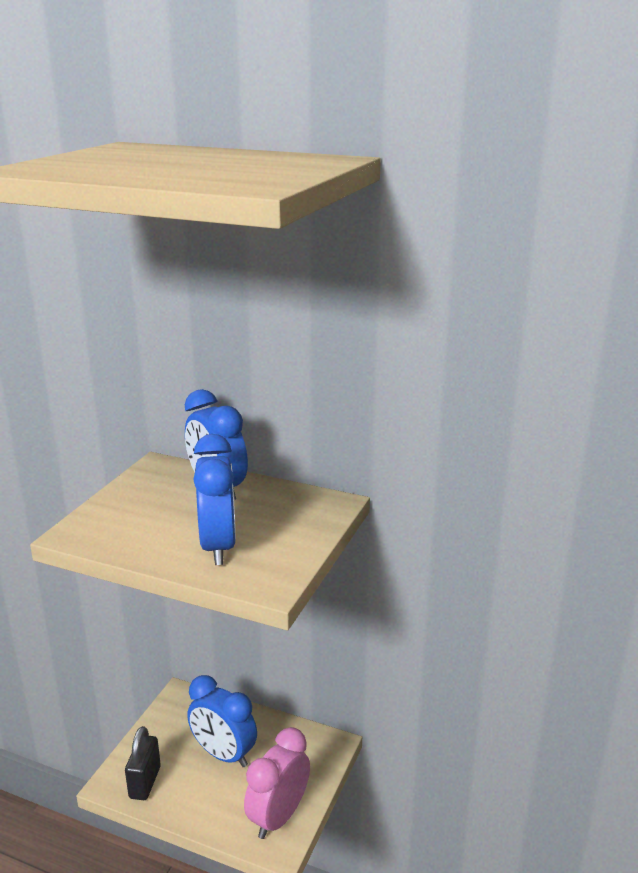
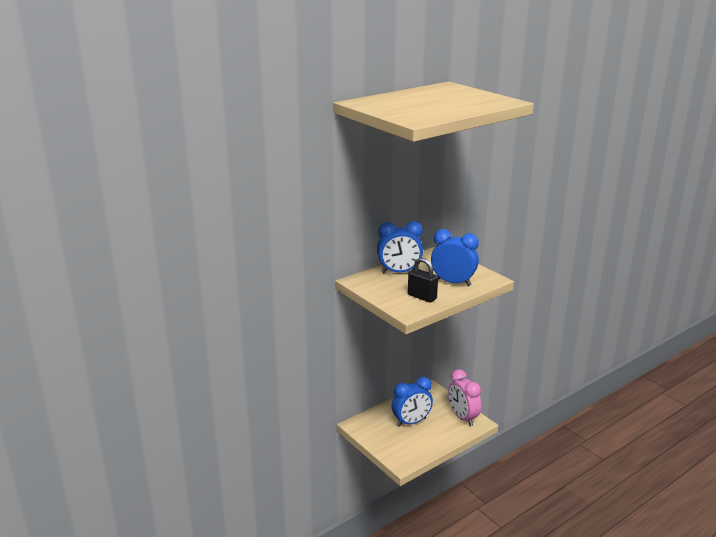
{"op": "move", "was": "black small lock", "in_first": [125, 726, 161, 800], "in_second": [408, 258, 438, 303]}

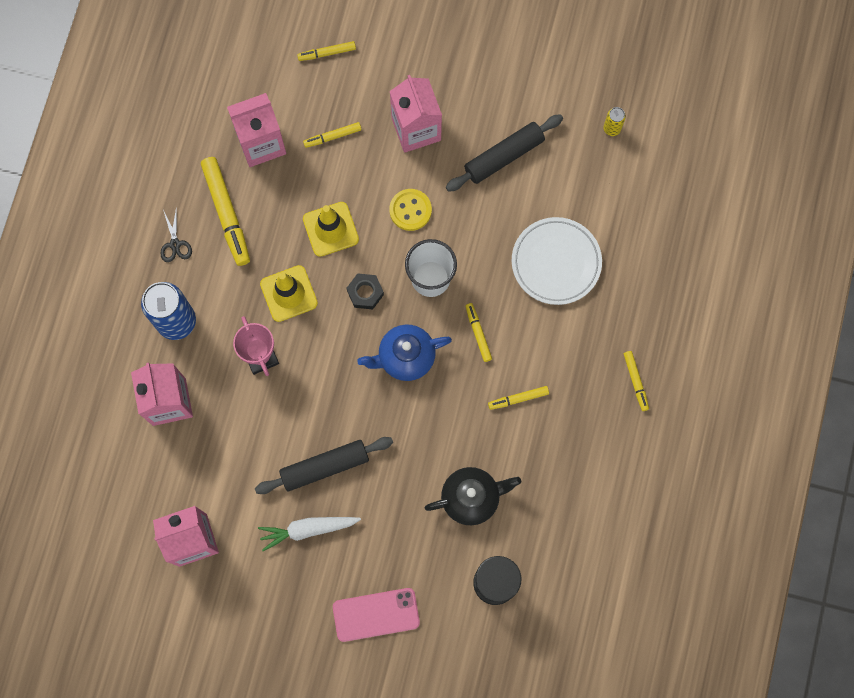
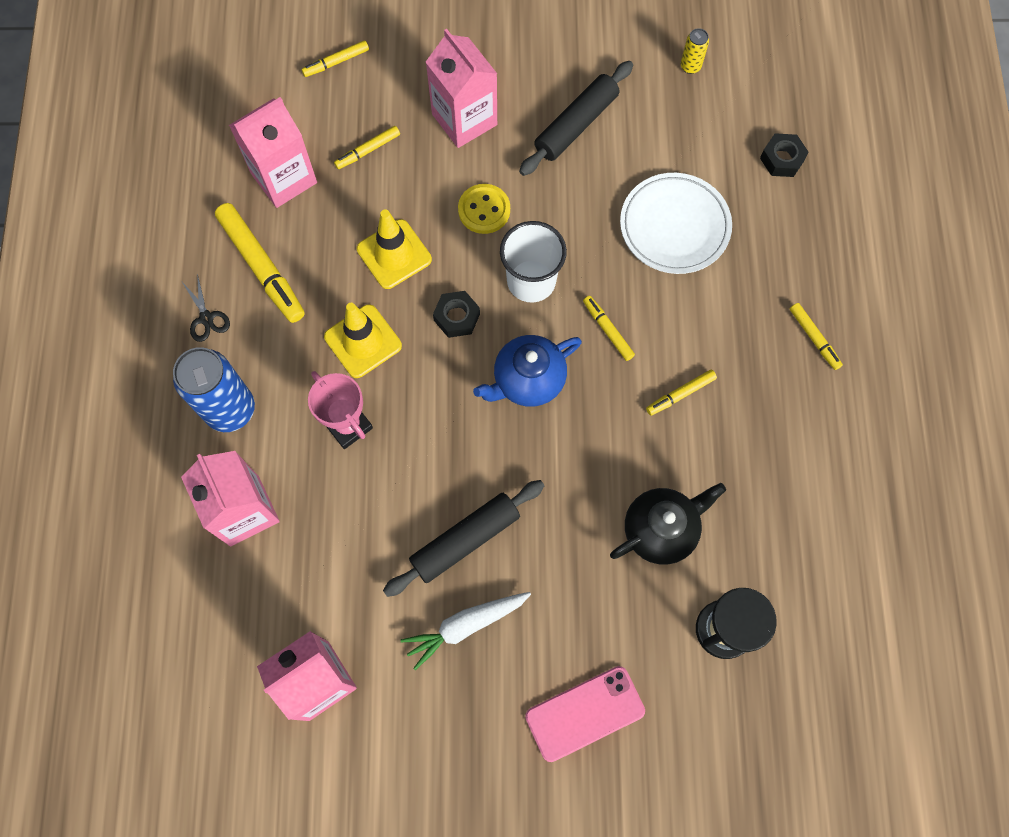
{"op": "insert", "now": "black nut", "in_second": [760, 133, 809, 177]}

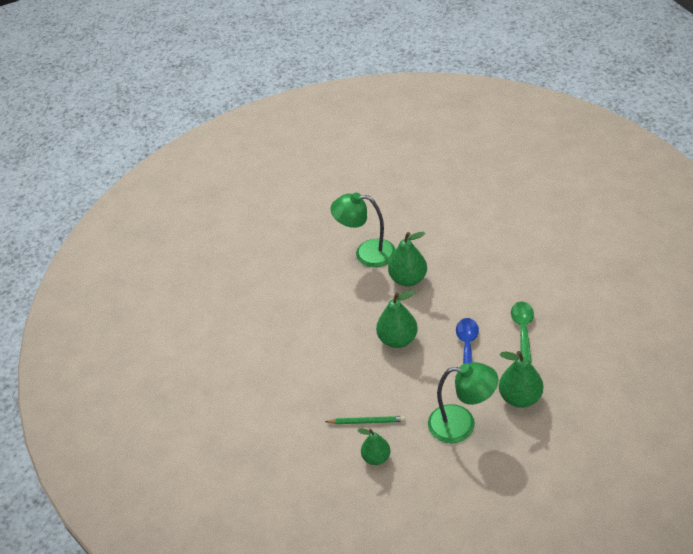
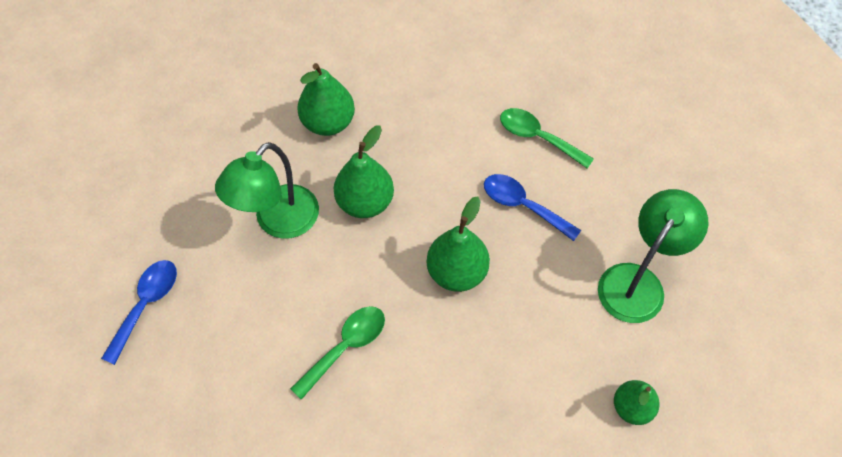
{"op": "move", "was": "emerald pear fruit", "in_first": [499, 351, 543, 408], "in_second": [297, 63, 355, 136]}
{"op": "delete", "was": "emerald pencil", "in_first": [325, 416, 405, 424]}
{"op": "insert", "now": "cobalt teaspoon", "in_second": [101, 260, 177, 365]}
{"op": "insert", "now": "emerald teaspoon", "in_second": [290, 306, 385, 400]}

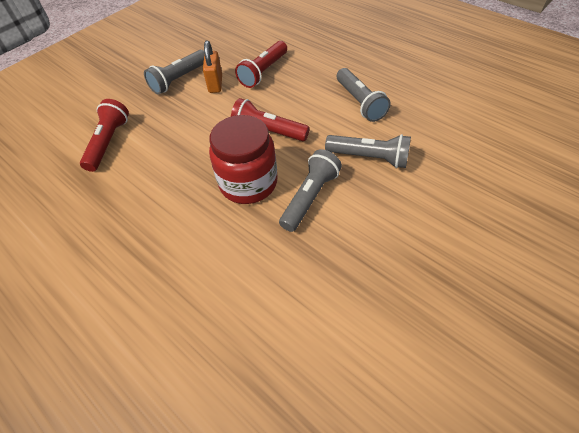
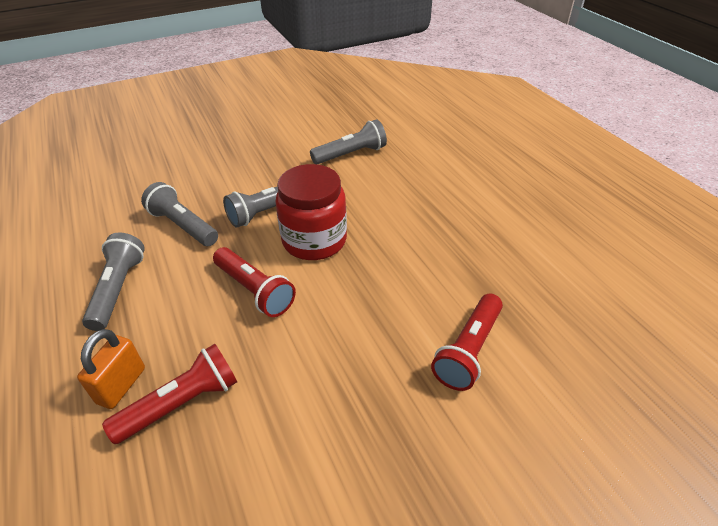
{"op": "move", "was": "orange-coloured small lock", "in_first": [203, 41, 222, 93], "in_second": [77, 329, 145, 409]}
{"op": "move", "was": "gray flashlight", "in_first": [144, 50, 204, 95], "in_second": [310, 119, 387, 164]}

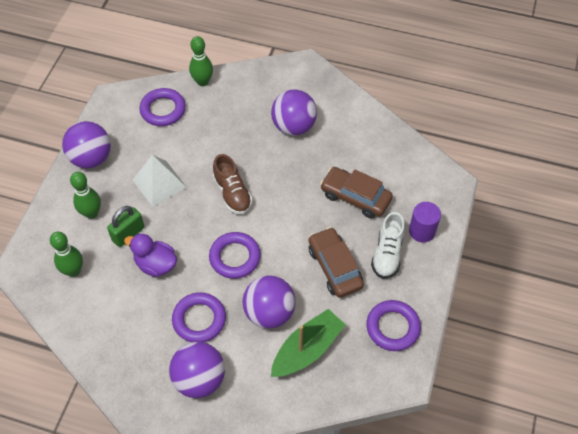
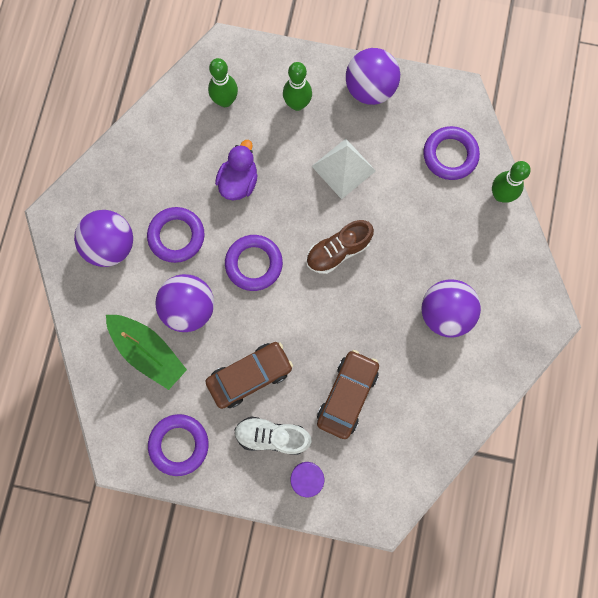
{"op": "delete", "was": "emerald small lock", "in_first": [107, 206, 145, 247]}

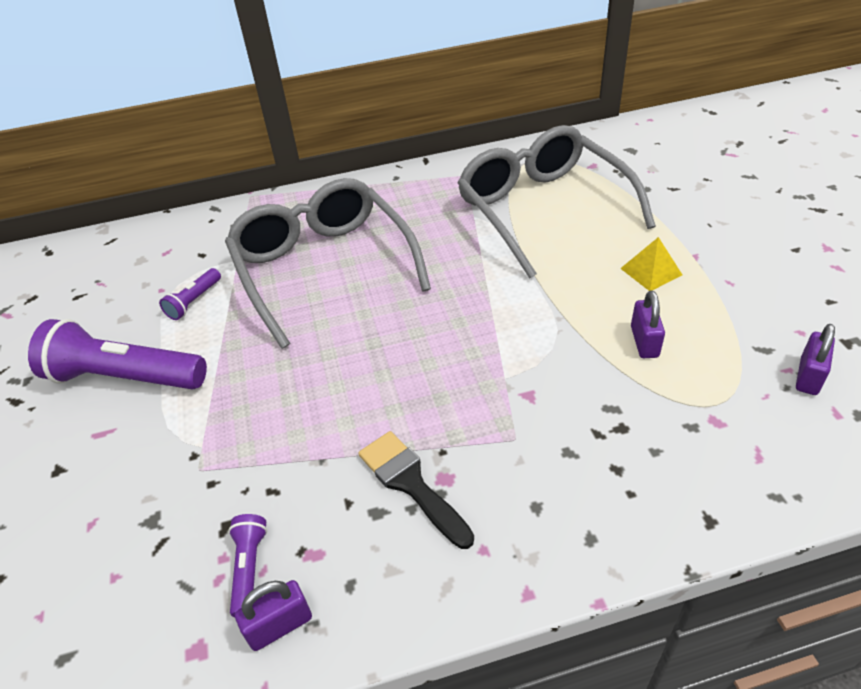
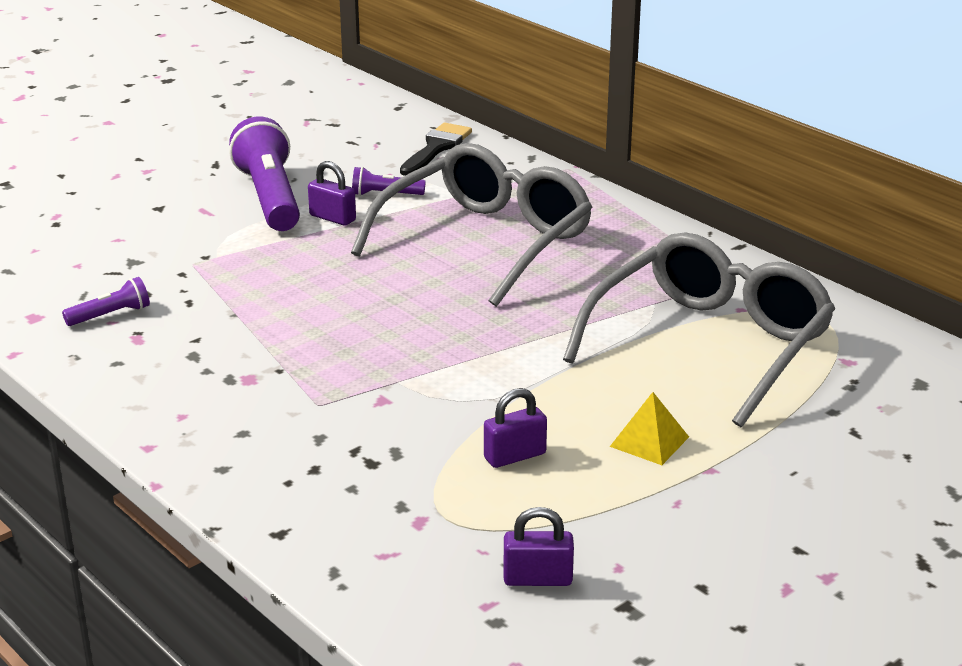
{"op": "move", "was": "black brush", "in_first": [358, 431, 474, 549], "in_second": [400, 123, 472, 176]}
{"op": "move", "was": "royal purple small lock", "in_first": [235, 580, 312, 651], "in_second": [308, 161, 356, 226]}

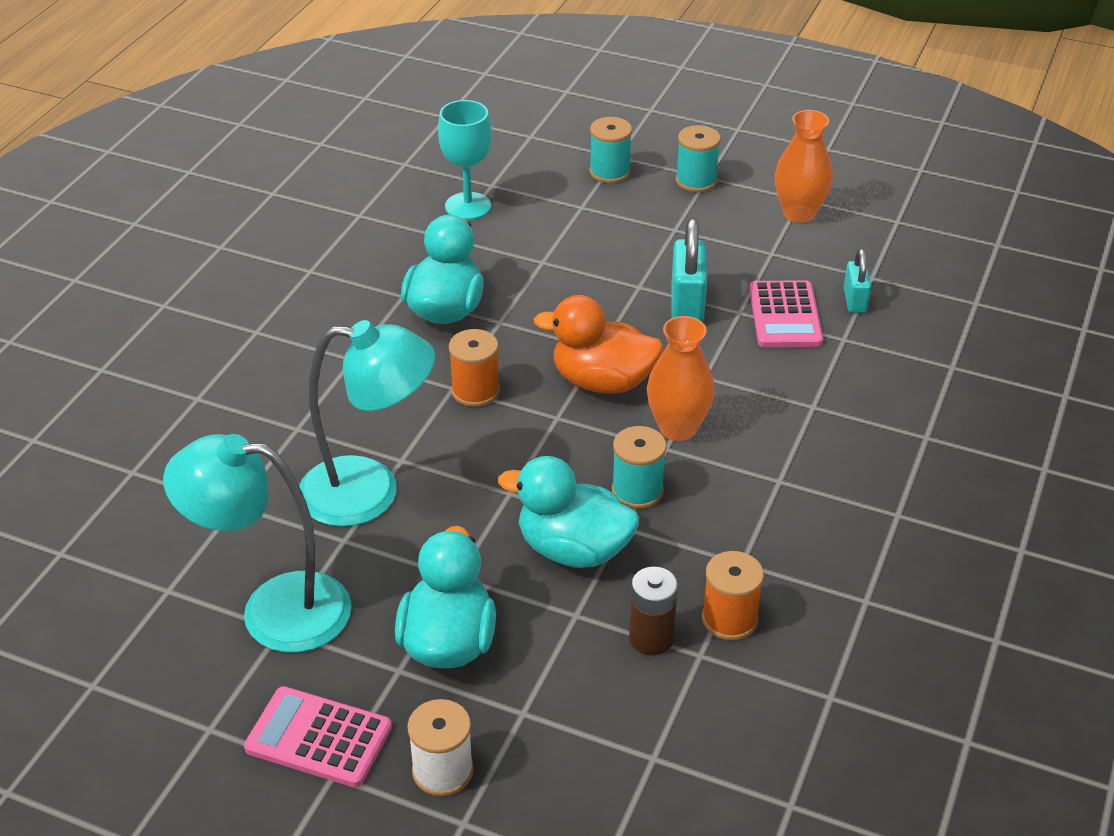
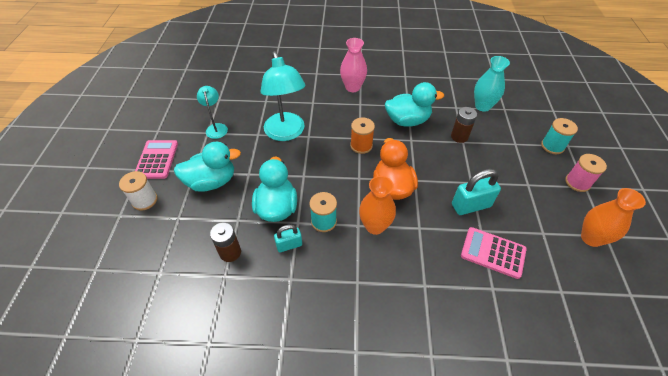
{"op": "replace", "was": "teal goblet", "now": "teal vase", "in_first": [438, 100, 492, 220], "in_second": [474, 56, 510, 112]}
{"op": "recolor", "was": "teal spool", "now": "rosy spool", "in_first": [676, 125, 721, 192], "in_second": [565, 154, 607, 192]}
{"op": "move", "was": "teal small lock", "in_first": [844, 249, 871, 313], "in_second": [274, 224, 302, 252]}
{"op": "rotate", "was": "rosy calculator", "in_first": [749, 280, 823, 347], "in_second": [461, 227, 527, 279], "clockwise": 45}
{"op": "resize", "was": "teal desk lamp", "in_first": [163, 434, 352, 653], "in_second": [197, 86, 228, 139], "ratio": 0.53}
{"op": "delete", "was": "orange-coloured spool", "in_first": [702, 551, 764, 640]}
{"op": "insert", "now": "rosy vase", "in_second": [340, 38, 367, 92]}
{"op": "insert", "now": "dark brown battery", "in_second": [451, 107, 477, 143]}

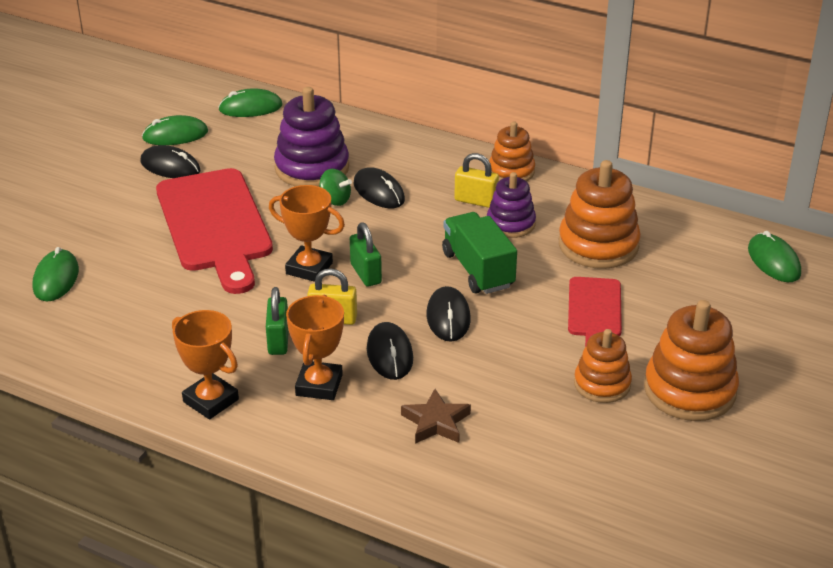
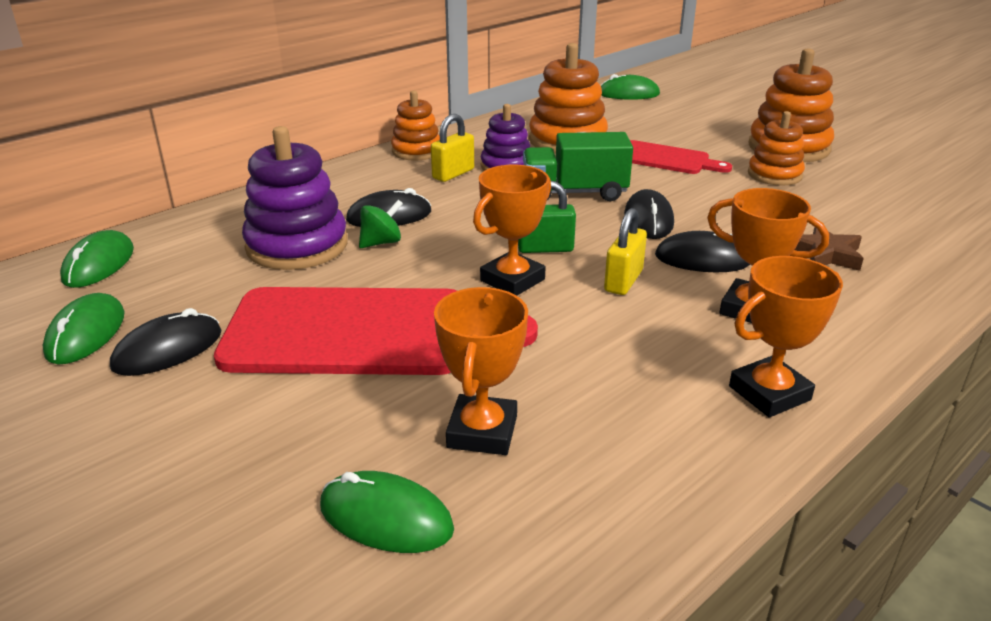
{"op": "rotate", "was": "black computer mouse", "in_first": [426, 286, 471, 342], "in_second": [624, 189, 674, 239], "clockwise": 75}
{"op": "delete", "was": "emerald small lock", "in_first": [266, 287, 289, 355]}
{"op": "insert", "now": "orange-coloured award cup", "in_second": [434, 287, 528, 455]}

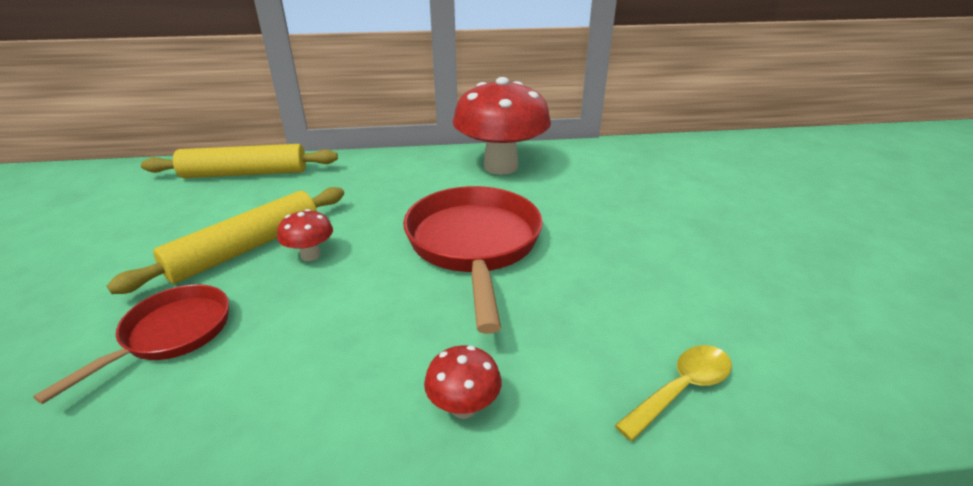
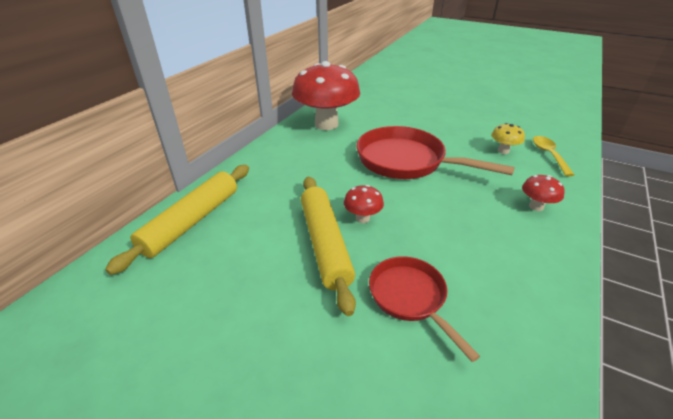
{"op": "insert", "now": "yellow mushroom", "in_second": [491, 123, 525, 154]}

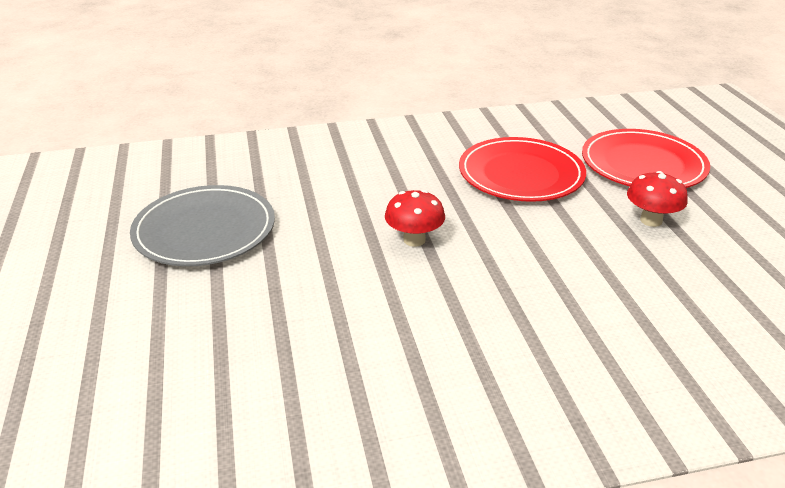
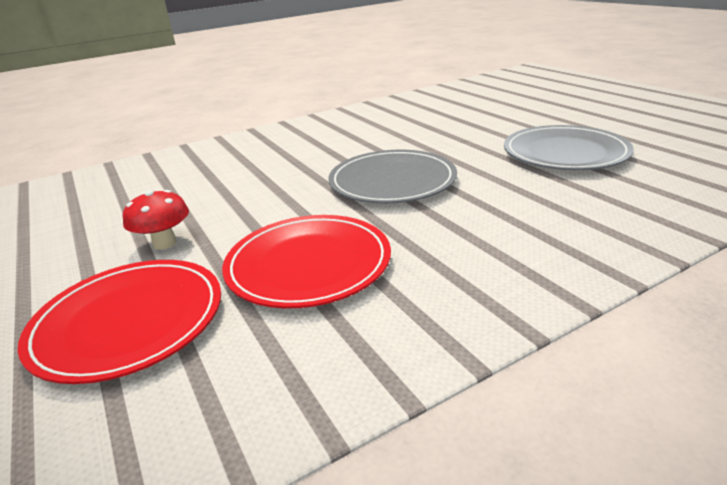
{"op": "replace", "was": "red mushroom", "now": "gray dinner plate", "in_first": [385, 190, 445, 247], "in_second": [328, 150, 457, 203]}

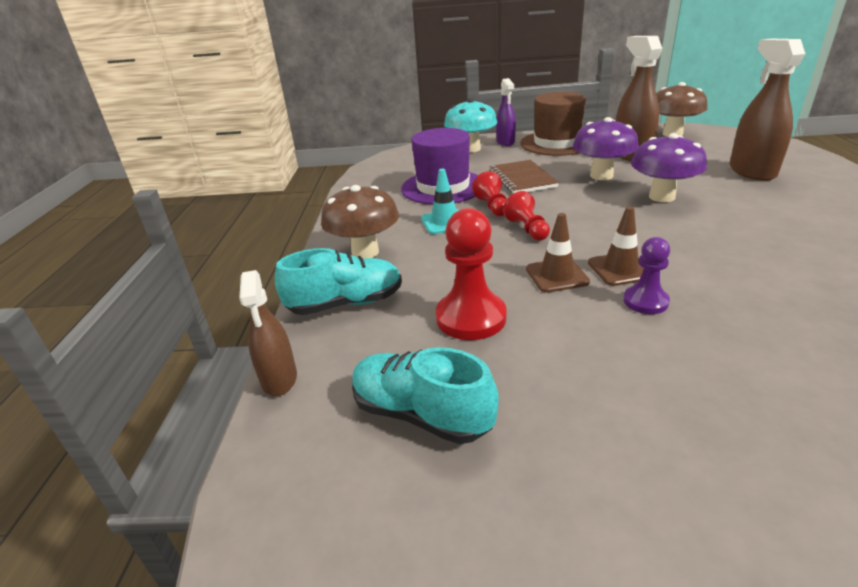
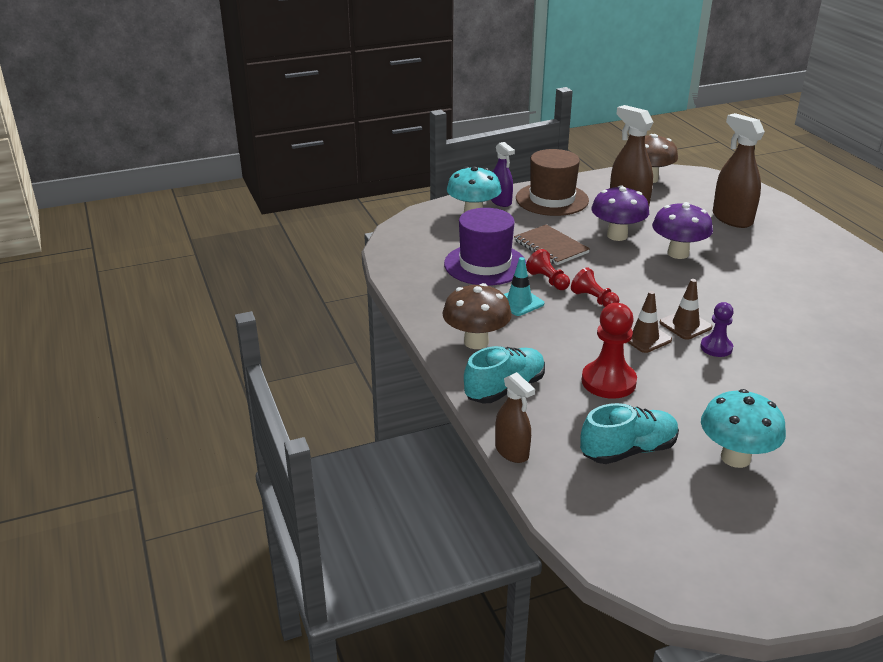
{"op": "rotate", "was": "teal lace-up shoe", "in_first": [352, 347, 499, 444], "in_second": [580, 403, 679, 464], "clockwise": 150}
{"op": "insert", "now": "teal mushroom", "in_second": [701, 389, 786, 468]}

